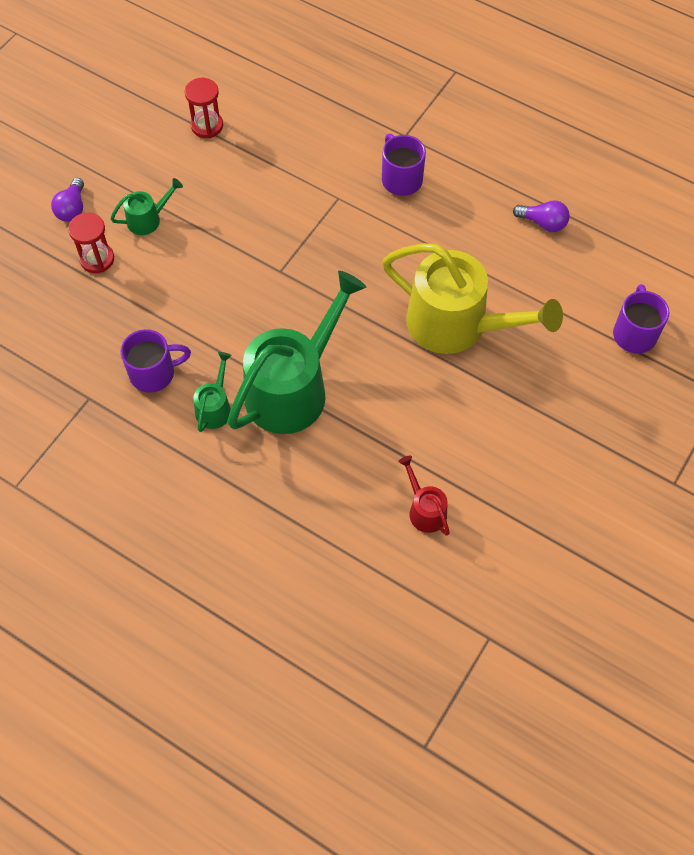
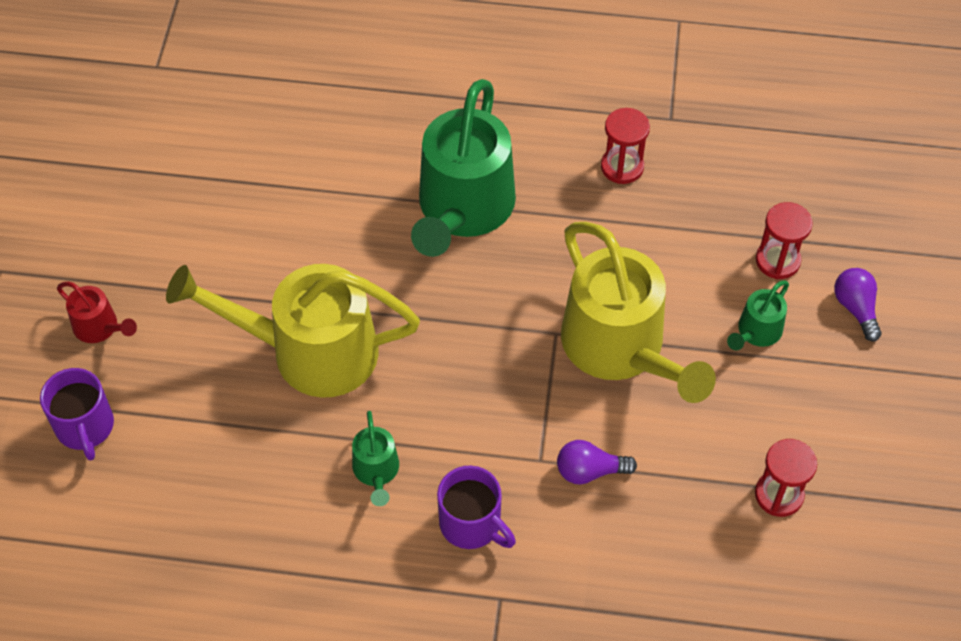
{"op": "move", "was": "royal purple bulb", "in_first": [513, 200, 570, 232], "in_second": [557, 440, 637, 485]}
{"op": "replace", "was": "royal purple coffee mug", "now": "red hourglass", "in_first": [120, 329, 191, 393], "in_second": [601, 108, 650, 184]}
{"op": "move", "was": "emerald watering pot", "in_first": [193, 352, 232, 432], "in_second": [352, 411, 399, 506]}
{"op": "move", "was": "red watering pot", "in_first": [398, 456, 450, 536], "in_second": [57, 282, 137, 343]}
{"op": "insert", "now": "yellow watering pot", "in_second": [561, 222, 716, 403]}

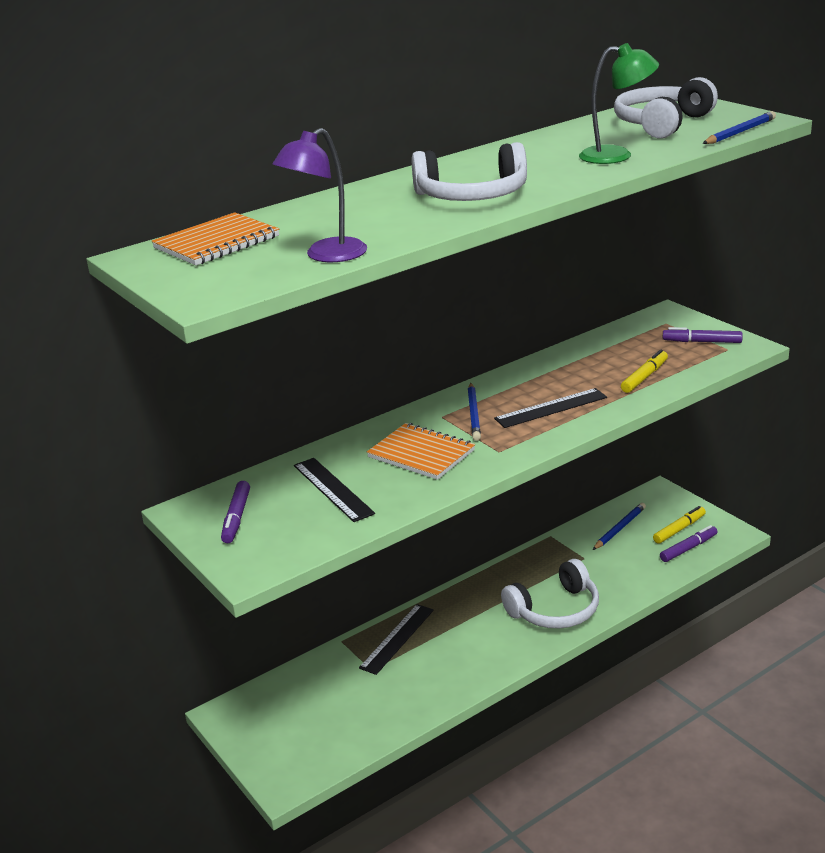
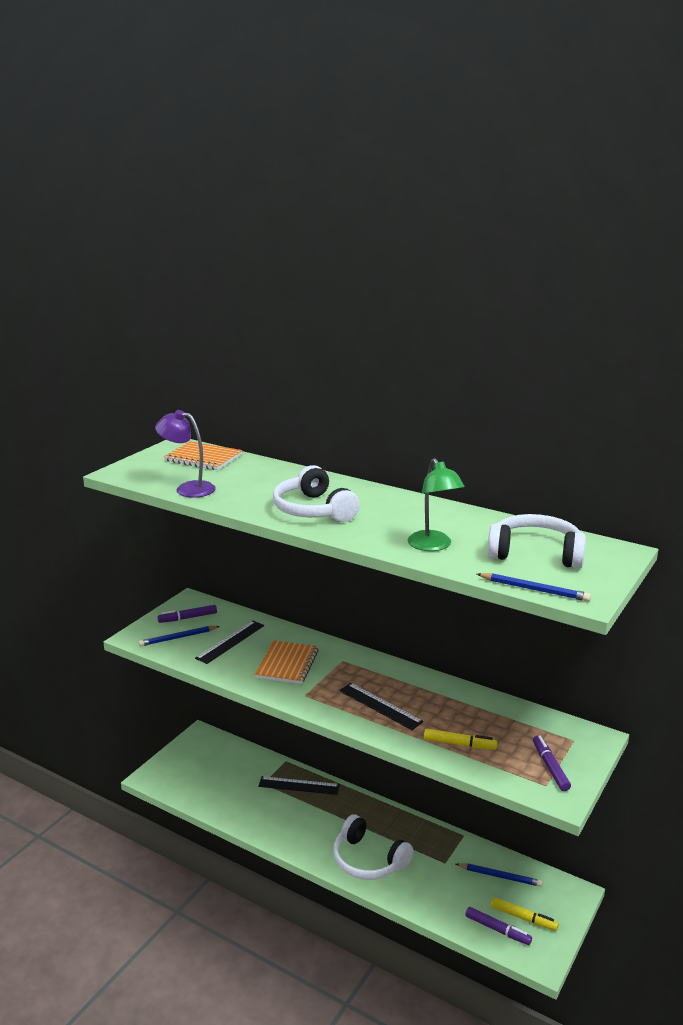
{"op": "move", "was": "cobalt pencil", "in_first": [468, 383, 481, 441], "in_second": [139, 626, 220, 647]}

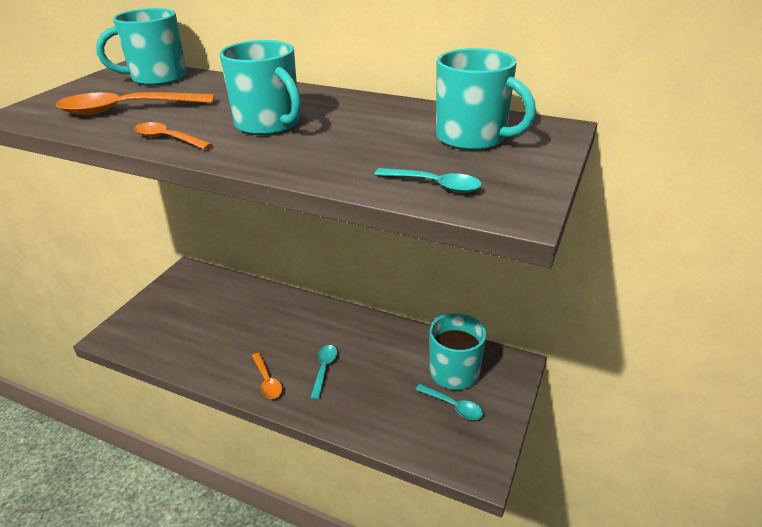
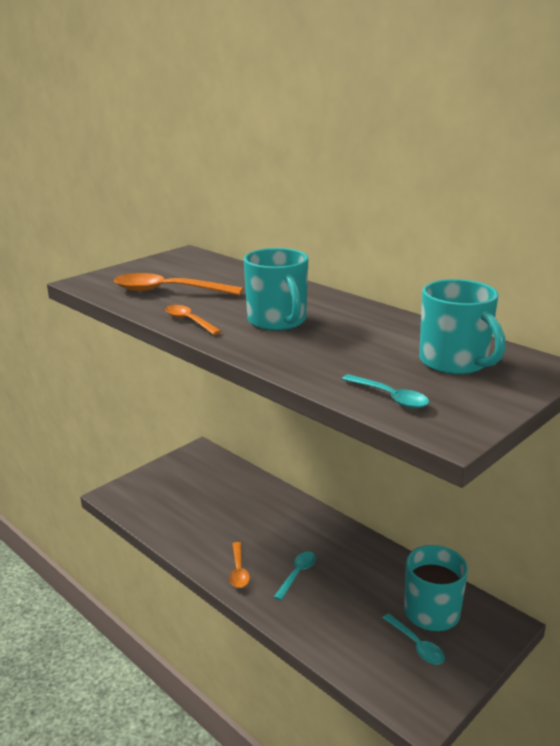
{"op": "delete", "was": "teal coffee mug", "in_first": [96, 8, 187, 86]}

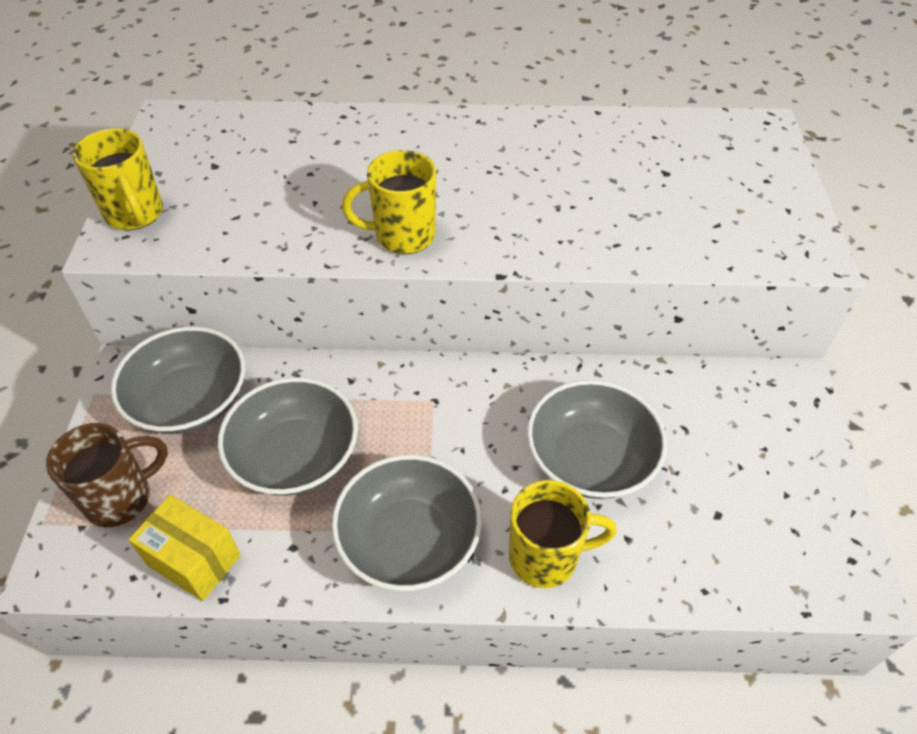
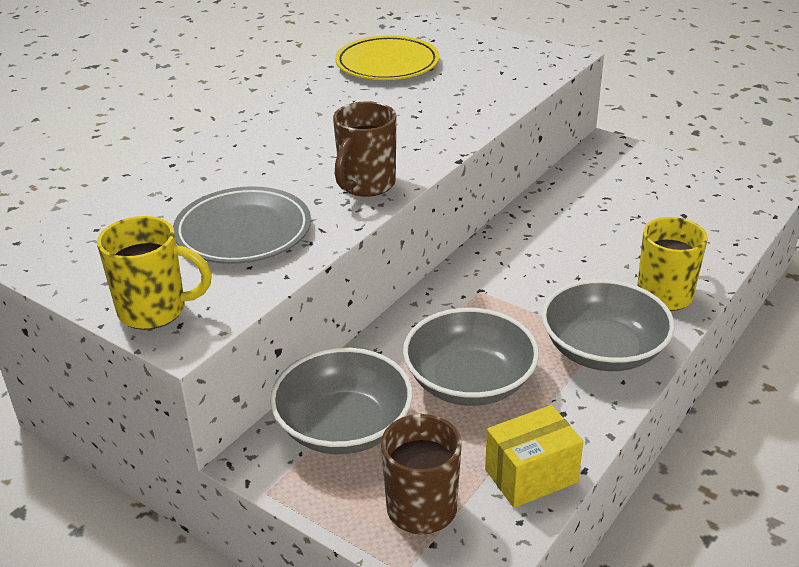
{"op": "recolor", "was": "yellow coffee mug", "now": "dark brown coffee mug", "in_first": [342, 150, 436, 254], "in_second": [333, 101, 397, 197]}
{"op": "delete", "was": "gray deep dish", "in_first": [527, 380, 667, 499]}
{"op": "insert", "now": "yellow dinner plate", "in_second": [335, 35, 440, 80]}
{"op": "insert", "now": "gray dinner plate", "in_second": [173, 186, 311, 264]}

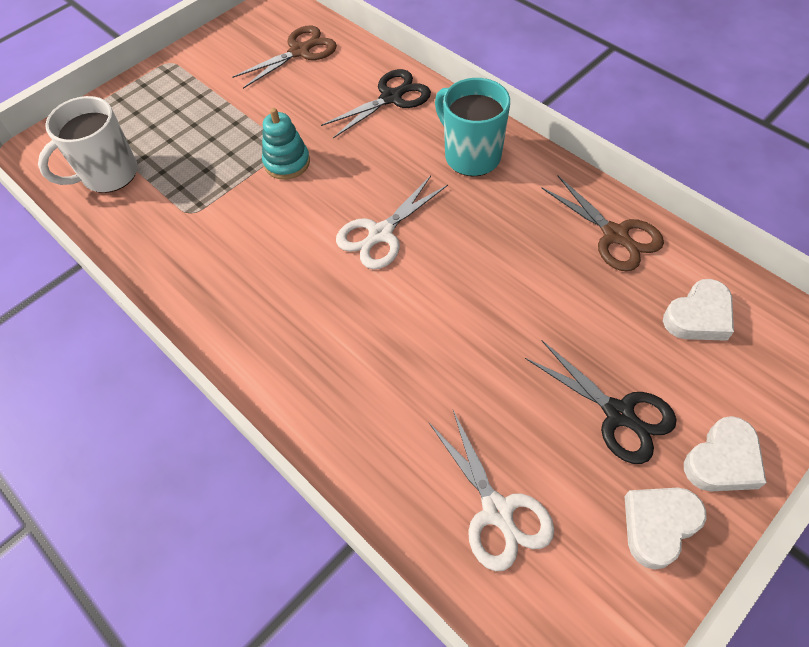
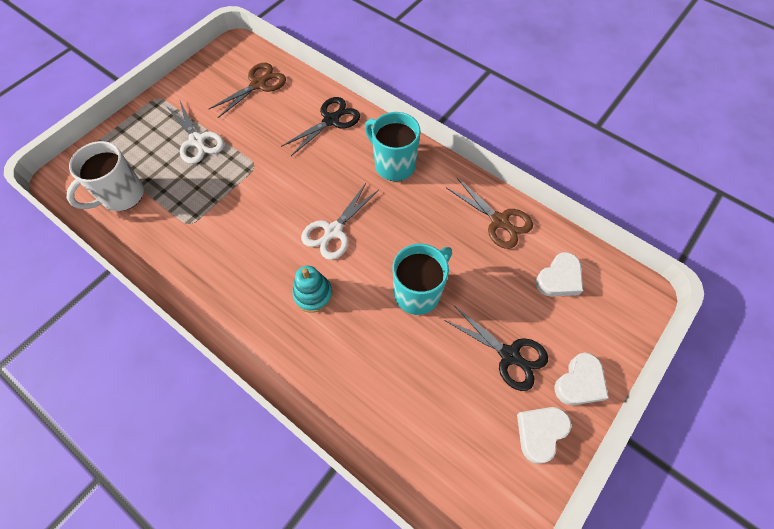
{"op": "move", "was": "teal ring stacker", "in_first": [262, 108, 310, 180], "in_second": [292, 266, 333, 313]}
{"op": "move", "was": "snow-white scissors", "in_first": [429, 410, 554, 571], "in_second": [166, 101, 224, 164]}
{"op": "insert", "now": "teal coffee mug", "in_second": [393, 244, 452, 315]}

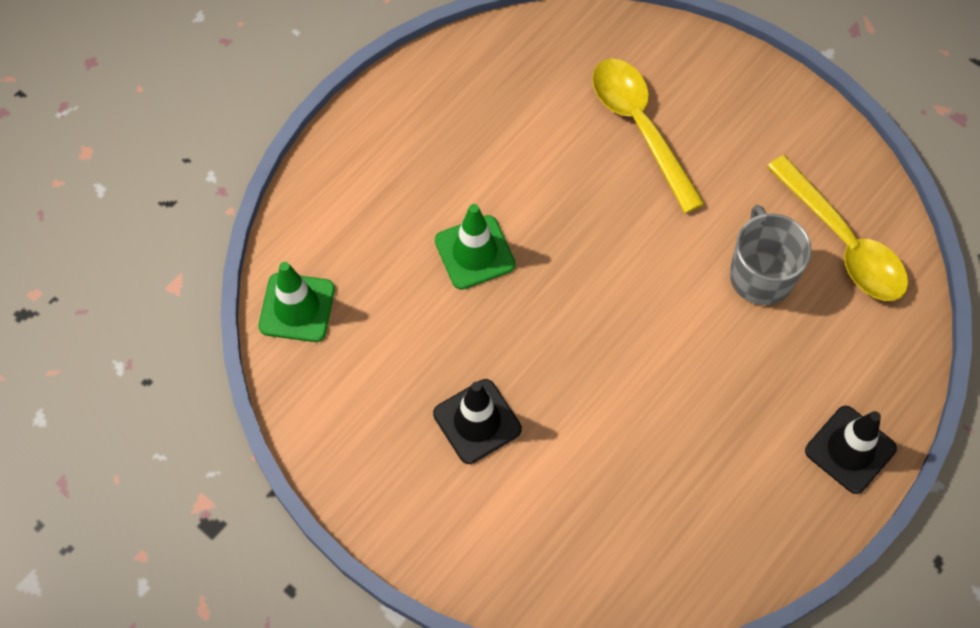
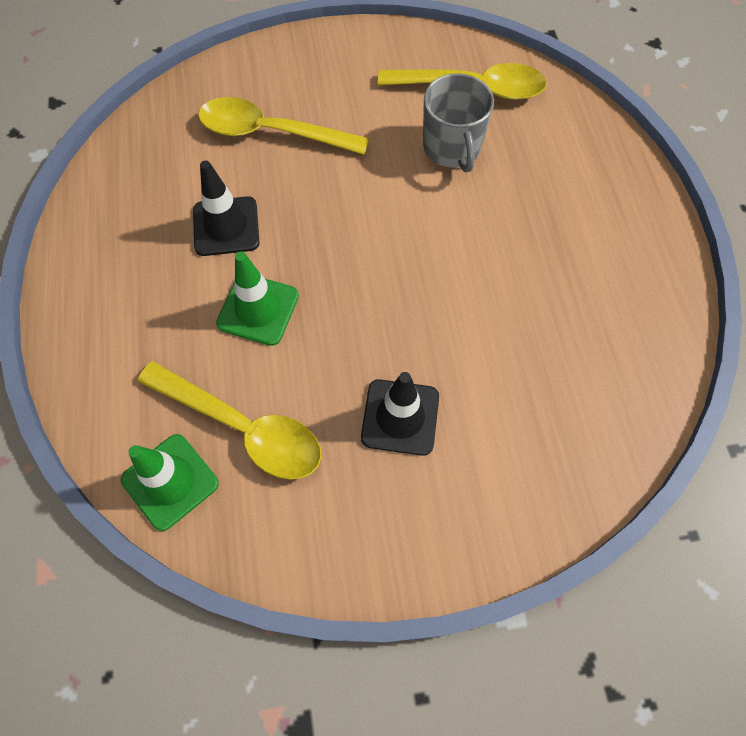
{"op": "rotate", "was": "gray coffee mug", "in_first": [730, 205, 812, 305], "in_second": [423, 73, 494, 172], "clockwise": -135}
{"op": "move", "was": "black safety cone", "in_first": [805, 406, 897, 494], "in_second": [193, 161, 260, 256]}
{"op": "insert", "now": "yellow teaspoon", "in_second": [137, 361, 321, 479]}

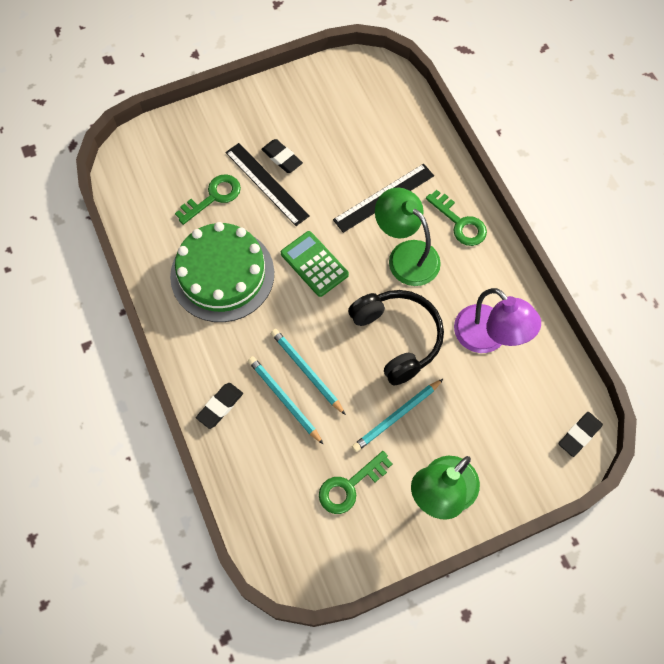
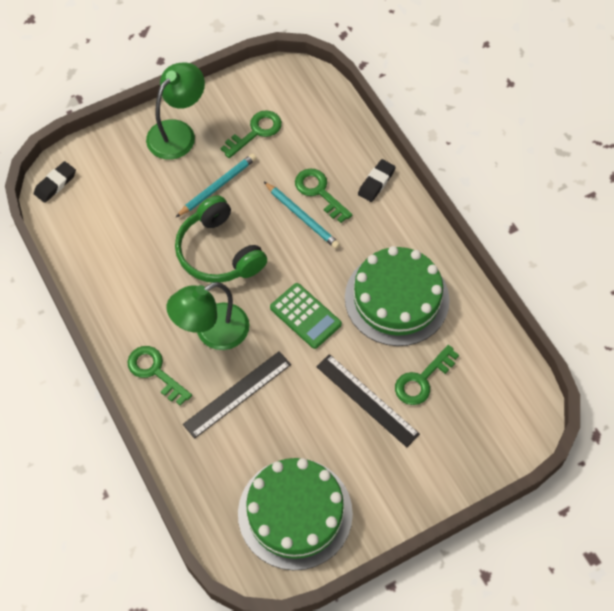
{"op": "delete", "was": "black pencil eraser", "in_first": [261, 139, 303, 173]}
{"op": "rotate", "was": "emerald desk lamp", "in_first": [375, 187, 441, 286], "in_second": [166, 282, 249, 350], "clockwise": 105}
{"op": "delete", "was": "royal purple desk lamp", "in_first": [454, 288, 541, 353]}
{"op": "recolor", "was": "black over-ear headphones", "now": "emerald over-ear headphones", "in_first": [348, 290, 444, 386], "in_second": [175, 195, 267, 283]}
{"op": "replace", "was": "teal pencil", "now": "emerald latchkey", "in_first": [248, 356, 323, 444], "in_second": [295, 168, 353, 223]}
{"op": "insert", "now": "emerald gateau", "in_second": [238, 458, 353, 570]}

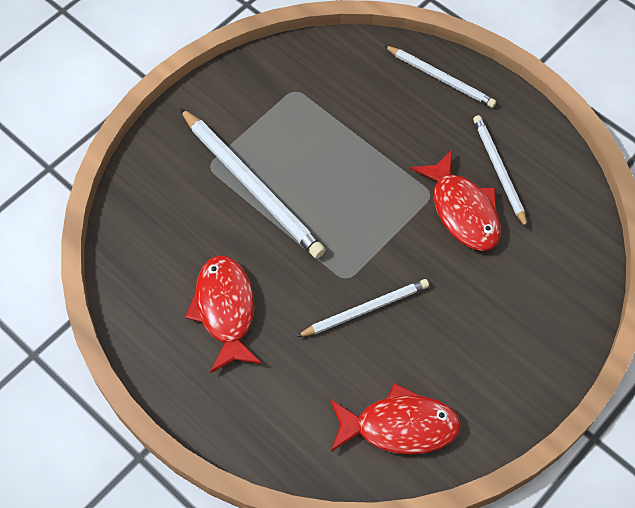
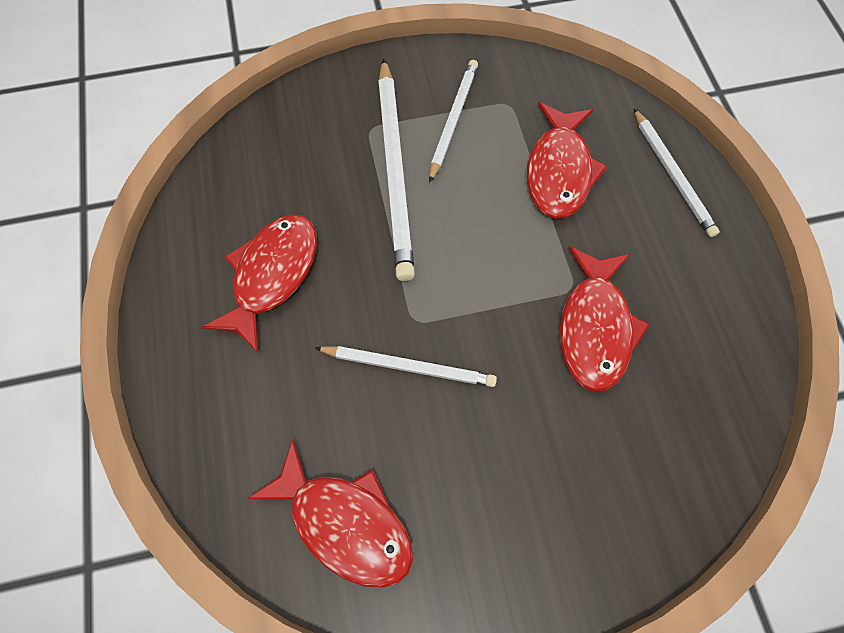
{"op": "move", "was": "snow-white pencil", "in_first": [473, 115, 528, 229], "in_second": [429, 60, 478, 183]}
{"op": "insert", "now": "red fish figure", "in_second": [527, 102, 608, 219]}

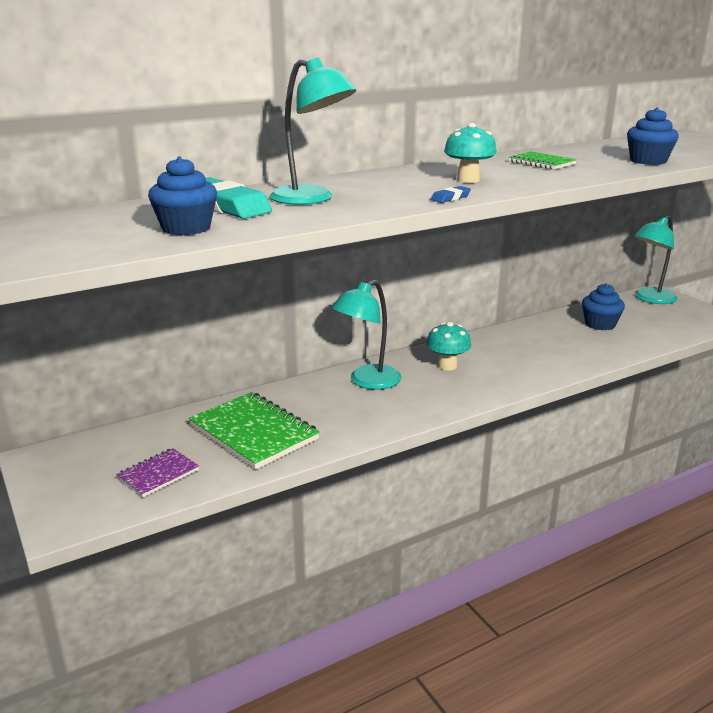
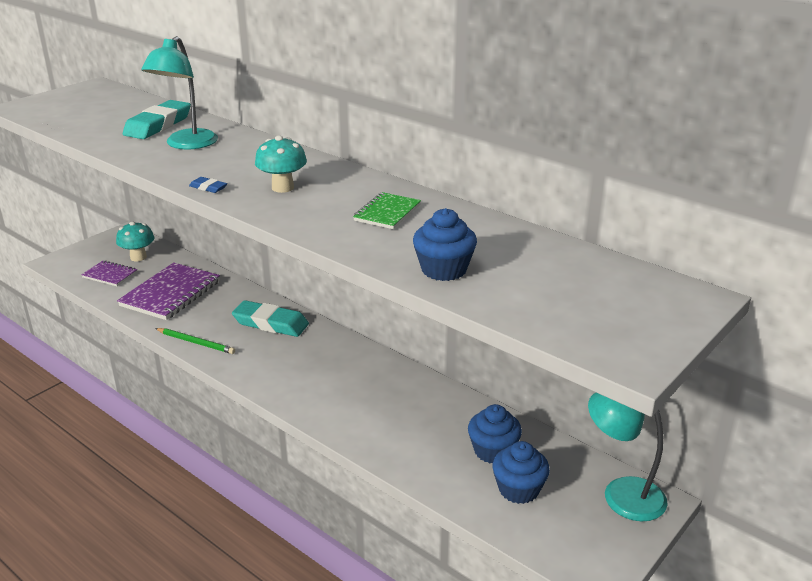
{"op": "move", "was": "cobalt muffin", "in_first": [148, 156, 217, 236], "in_second": [492, 441, 550, 504]}
{"op": "replace", "was": "teal desk lamp", "now": "teal pencil eraser", "in_first": [332, 280, 401, 390], "in_second": [232, 300, 309, 337]}
{"op": "move", "was": "teal mushroom", "in_first": [426, 322, 471, 371], "in_second": [116, 222, 154, 261]}
{"op": "recolor", "was": "emerald notebook", "now": "royal purple notebook", "in_first": [189, 392, 320, 470], "in_second": [117, 262, 220, 320]}
{"op": "insert", "now": "emerald pencil", "in_second": [155, 328, 235, 354]}

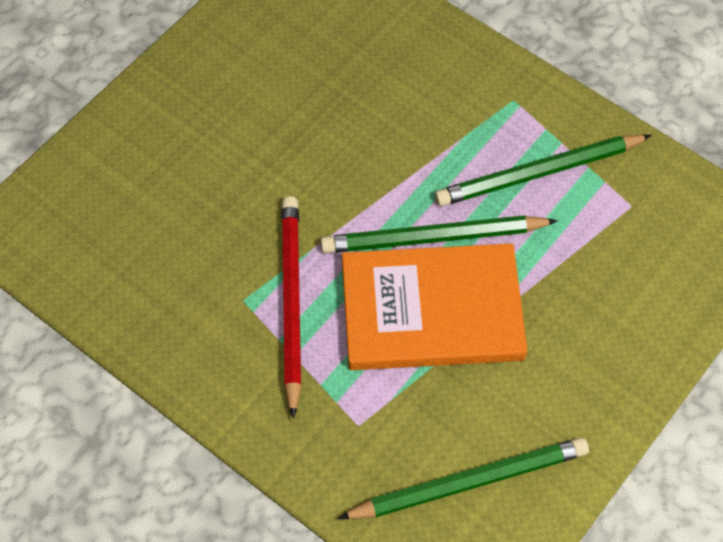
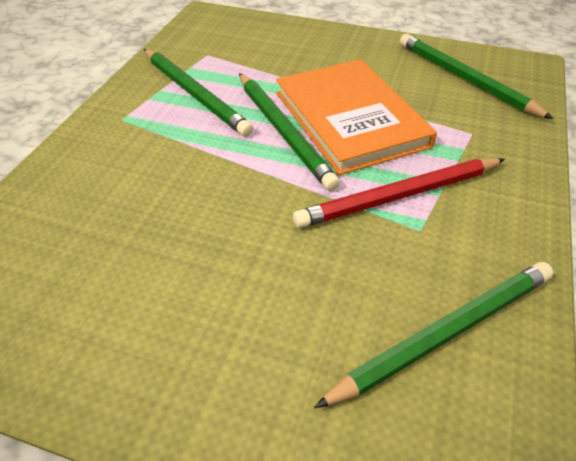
{"op": "insert", "now": "emerald pencil", "in_second": [314, 262, 553, 408]}

